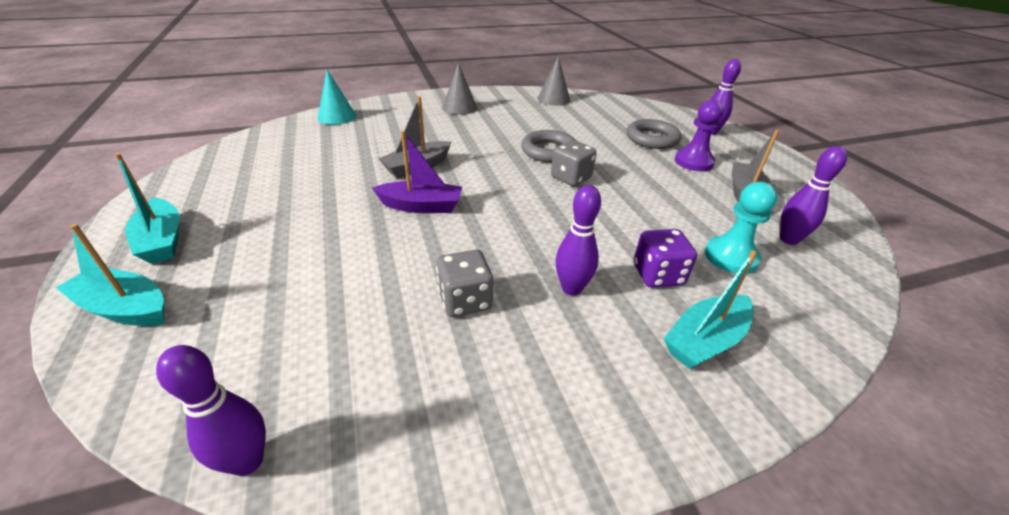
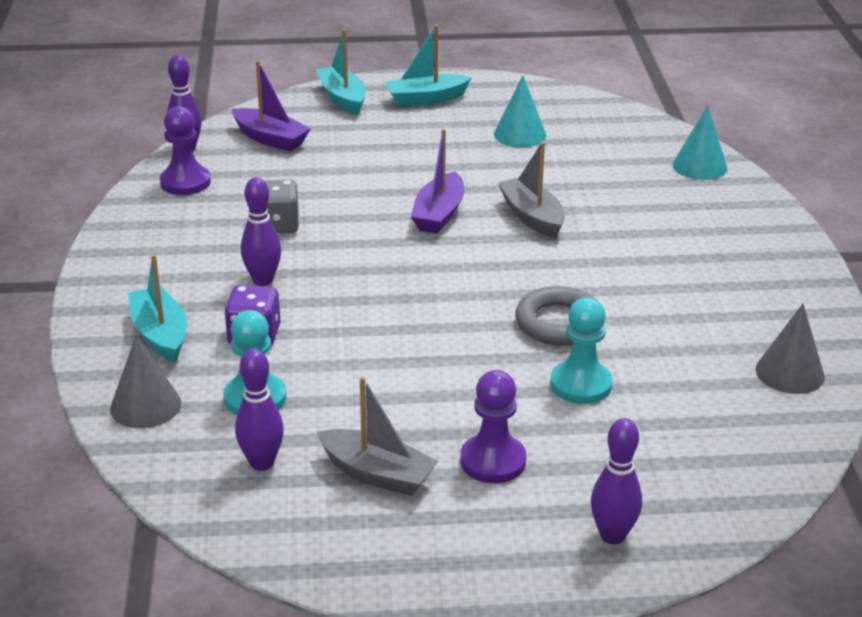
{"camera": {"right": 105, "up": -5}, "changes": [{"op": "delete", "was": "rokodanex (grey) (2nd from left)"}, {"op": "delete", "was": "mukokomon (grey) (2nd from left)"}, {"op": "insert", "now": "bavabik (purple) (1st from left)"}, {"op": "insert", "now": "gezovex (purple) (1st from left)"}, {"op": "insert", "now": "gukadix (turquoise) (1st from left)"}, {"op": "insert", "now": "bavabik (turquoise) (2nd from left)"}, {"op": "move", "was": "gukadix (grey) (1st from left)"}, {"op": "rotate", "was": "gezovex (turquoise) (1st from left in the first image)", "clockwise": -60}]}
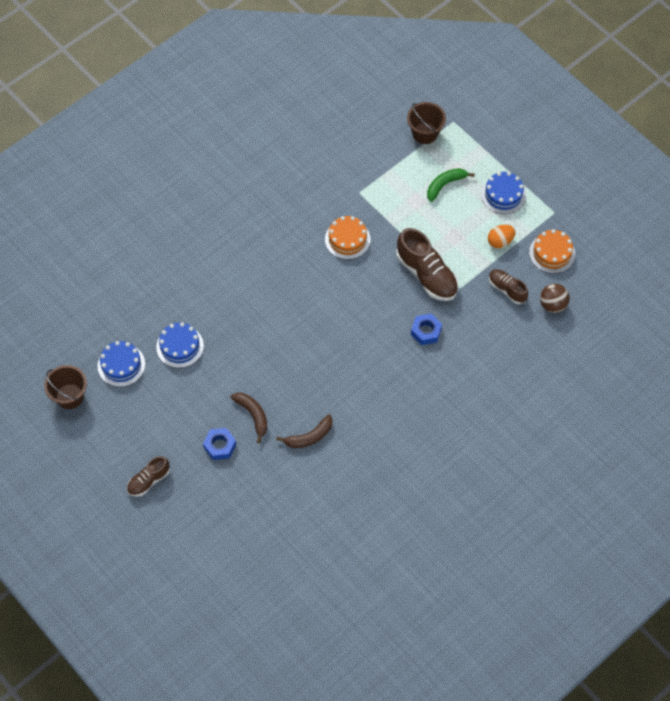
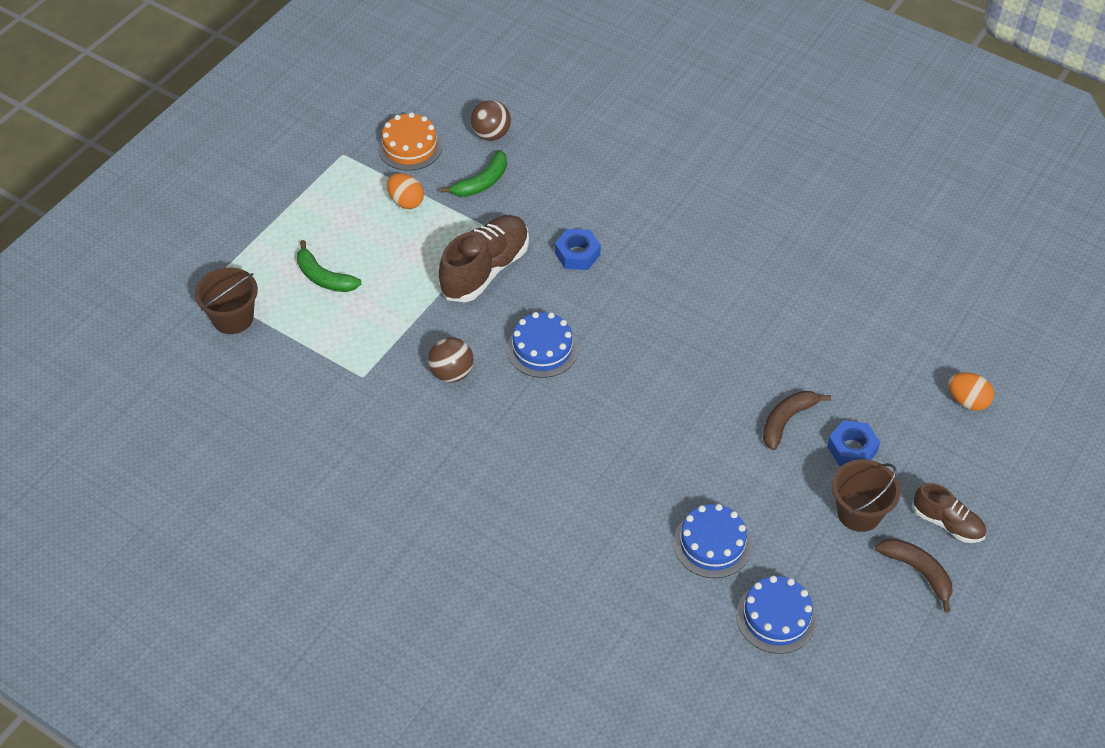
{"camera": {"right": -105, "up": -10}, "changes": [{"op": "insert", "now": "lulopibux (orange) (2nd from left)"}, {"op": "move", "was": "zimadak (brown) (1st from left in the first image)", "now": "zimadak (brown) (2nd from left)"}, {"op": "move", "was": "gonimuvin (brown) (2nd from left)"}, {"op": "move", "was": "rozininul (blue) (3rd from left in the first image)", "now": "rozininul (blue) (1st from left)"}, {"op": "replace", "was": "rozininul (orange) (1st from left)", "now": "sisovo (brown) (1st from left)"}, {"op": "replace", "was": "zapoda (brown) (3rd from left)", "now": "gonimuvin (green) (2nd from left)"}]}
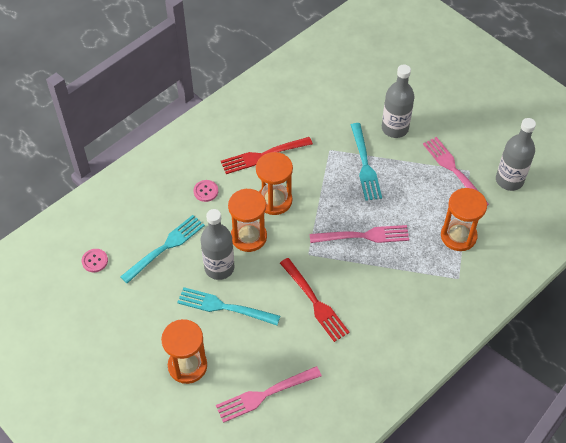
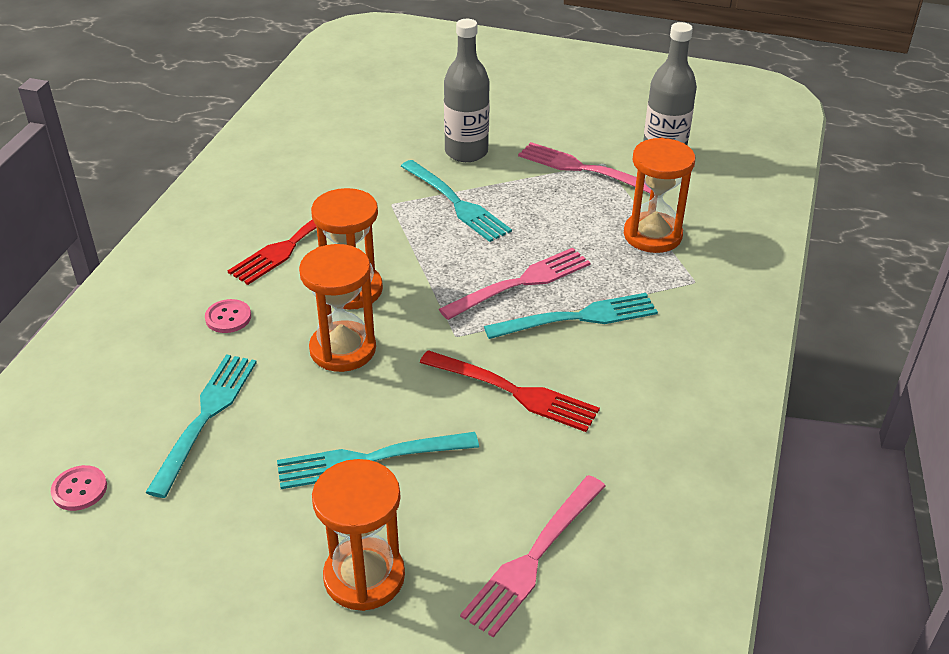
{"camera": {"right": -30, "up": -15}, "changes": [{"op": "delete", "was": "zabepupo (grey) (1st from left)"}, {"op": "insert", "now": "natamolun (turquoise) (4th from left)"}]}
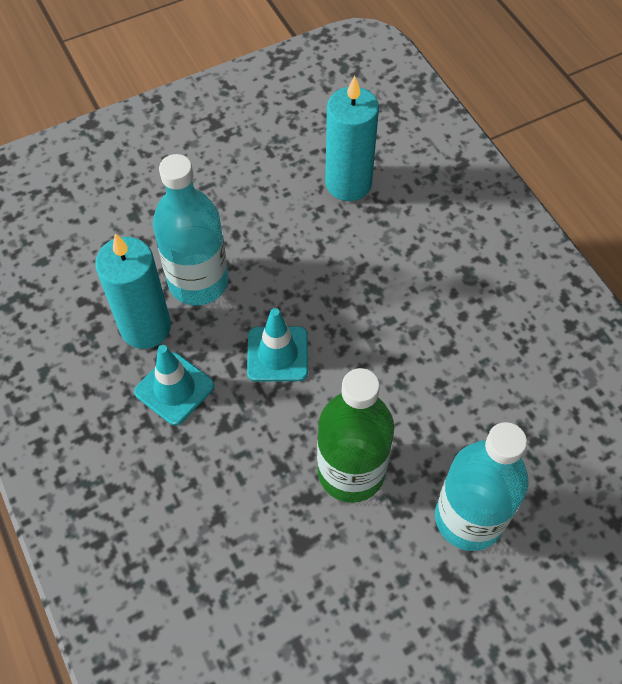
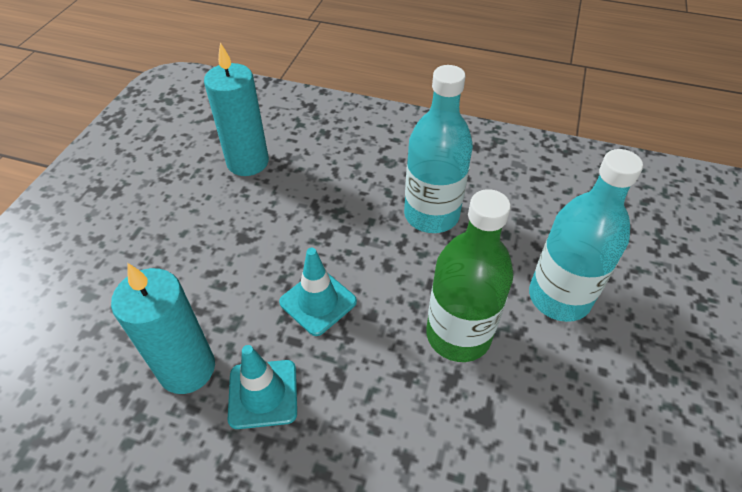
{"camera": {"right": -45, "up": -10}, "changes": [{"op": "move", "was": "zabepupo (turquoise) (1st from left)"}]}
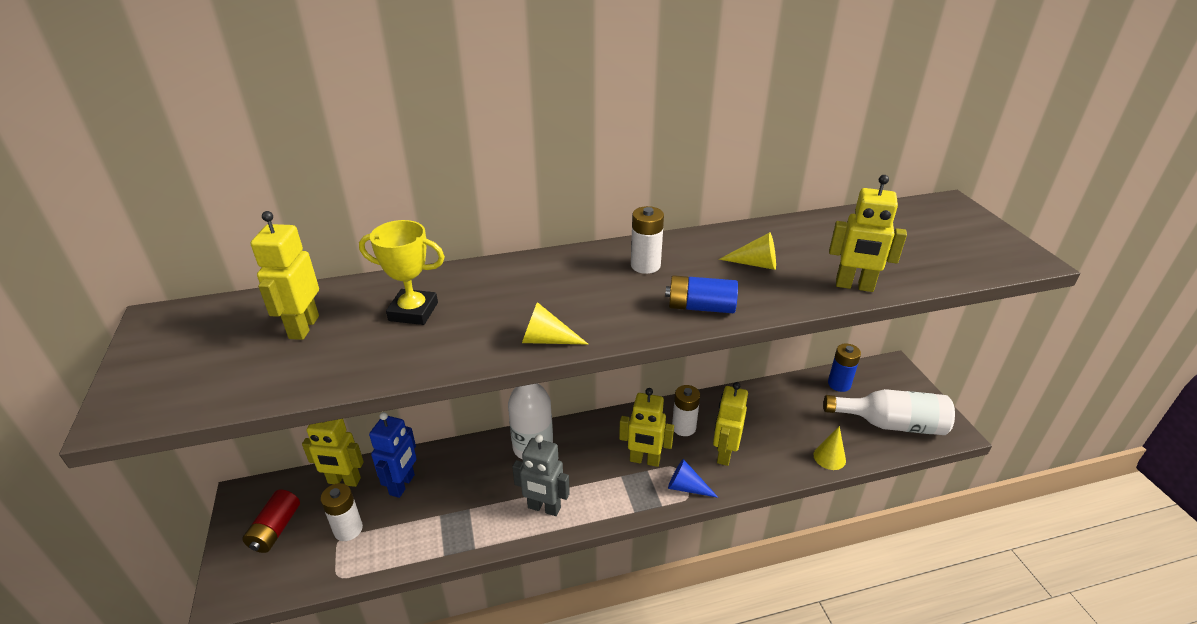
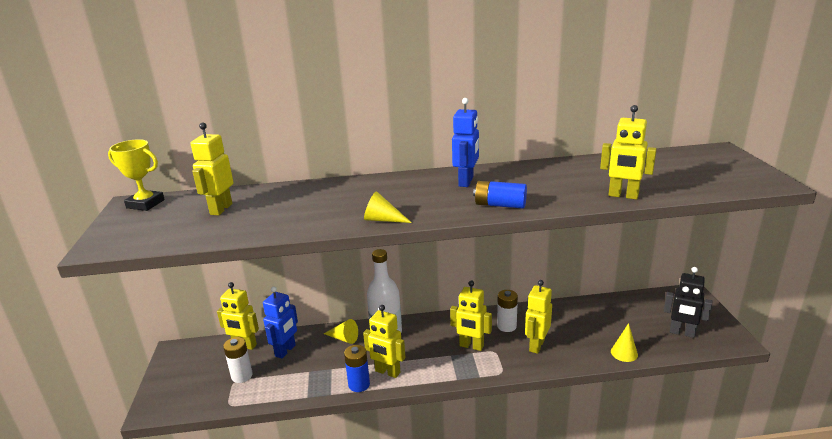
{"camera": {"right": 10, "up": -10}, "changes": [{"op": "delete", "was": "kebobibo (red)"}, {"op": "delete", "was": "gukadix (blue)"}, {"op": "move", "was": "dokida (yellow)"}, {"op": "move", "was": "gukadix (yellow) (2nd from left in the first image)", "now": "gukadix (yellow) (1st from left)"}, {"op": "move", "was": "kebobibo (blue) (2nd from left in the first image)", "now": "kebobibo (blue) (1st from left)"}, {"op": "replace", "was": "kebobibo (white) (2nd from left)", "now": "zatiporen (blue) (2nd from left)"}, {"op": "replace", "was": "zabepupo (white) (2nd from left)", "now": "zatiporen (black)"}, {"op": "recolor", "was": "zatiporen (grey)", "now": "zatiporen (yellow) (3rd from left)"}]}
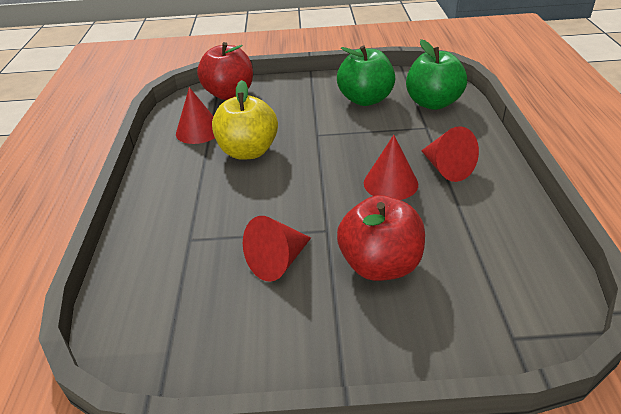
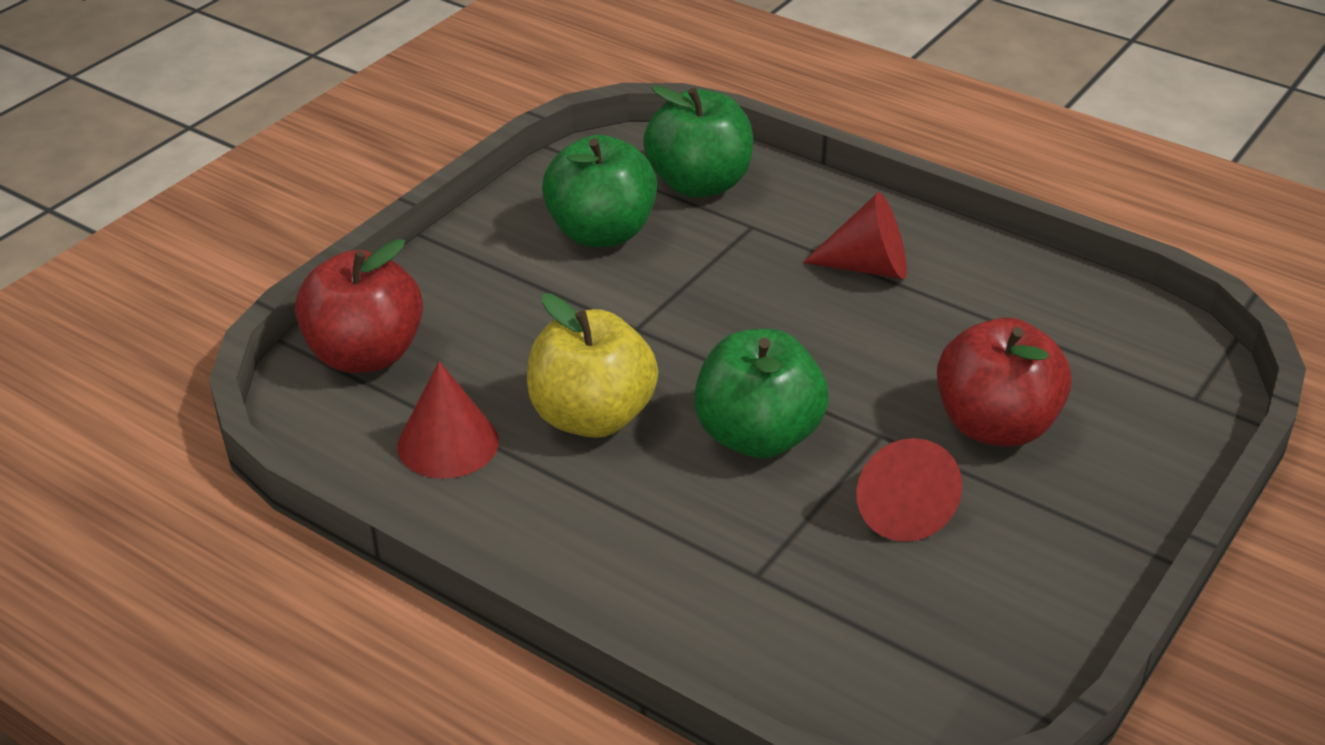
{"camera": {"right": -55, "up": 0}, "changes": [{"op": "delete", "was": "gukadix (red) (3rd from left)"}, {"op": "insert", "now": "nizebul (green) (3rd from left)"}]}
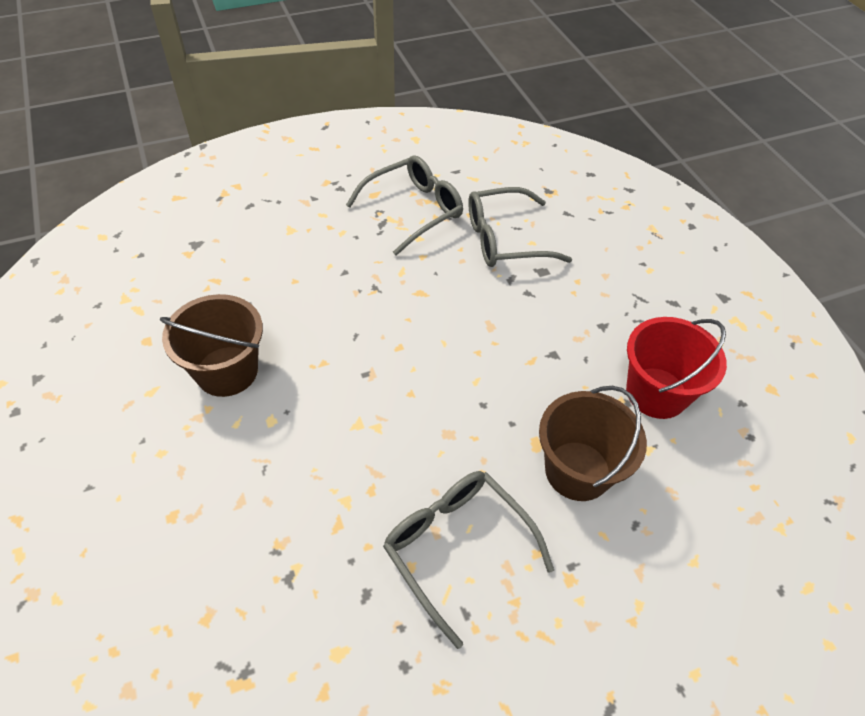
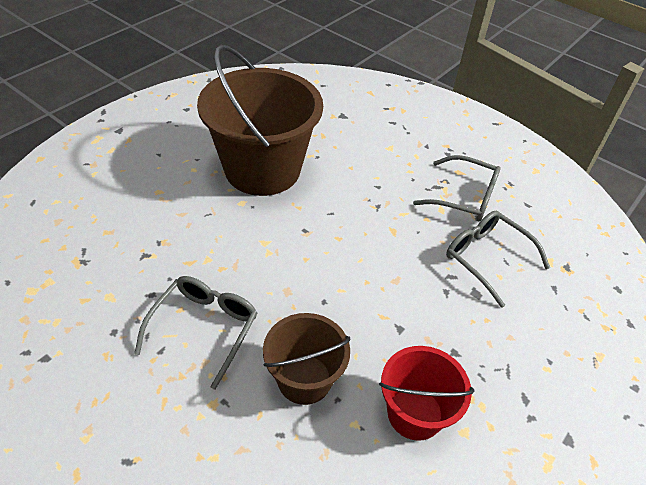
{"camera": {"right": 60, "up": -5}, "changes": [{"op": "resize", "was": "zimadak (brown) (1st from left)", "ratio": 1.87}]}
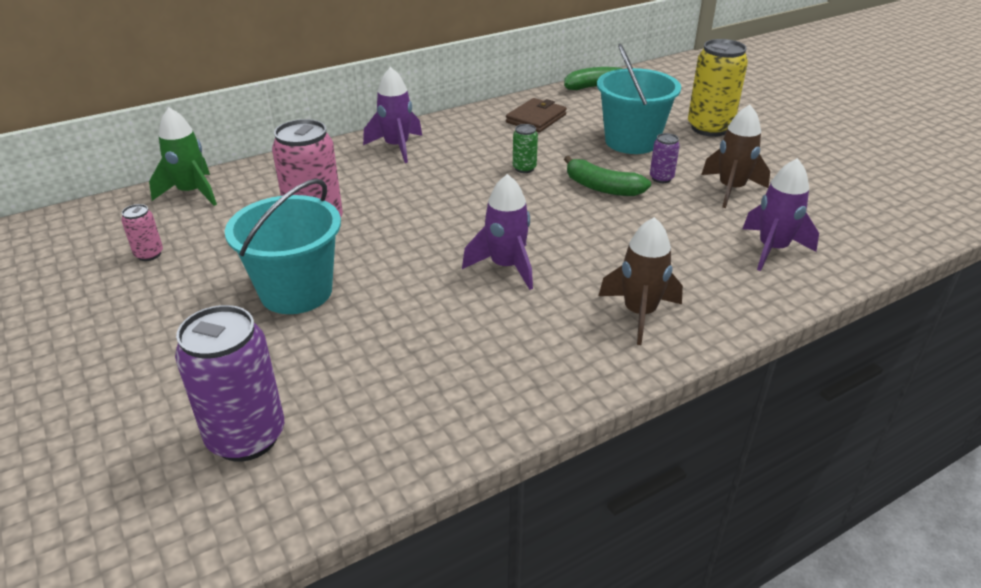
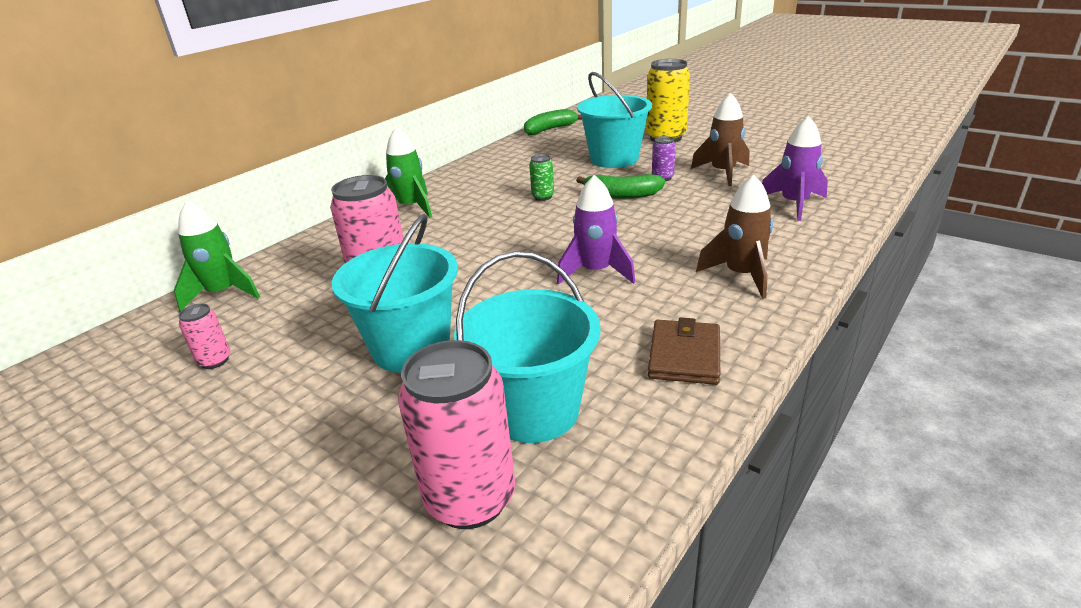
{"camera": {"right": -20, "up": -5}, "changes": [{"op": "insert", "now": "zimadak (turquoise) (2nd from left)"}, {"op": "move", "was": "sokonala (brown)"}, {"op": "recolor", "was": "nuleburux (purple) (1st from left)", "now": "nuleburux (pink) (3rd from left)"}, {"op": "recolor", "was": "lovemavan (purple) (1st from left)", "now": "lovemavan (green) (2nd from left)"}]}
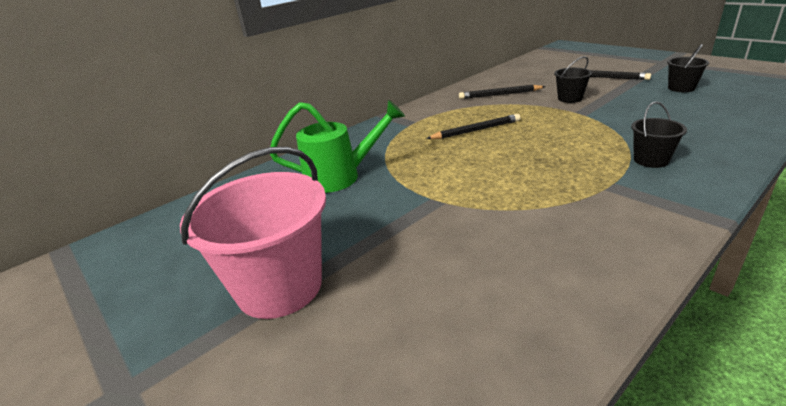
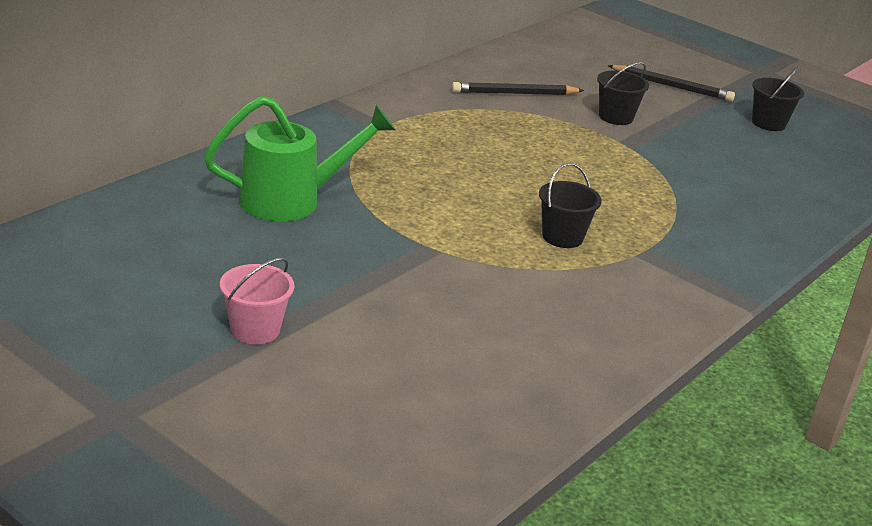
{"camera": {"right": -15, "up": 0}, "changes": [{"op": "delete", "was": "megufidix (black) (1st from left)"}, {"op": "move", "was": "zimadak (black) (2nd from left in the first image)", "now": "zimadak (black) (1st from left)"}, {"op": "resize", "was": "zimadak (pink)", "ratio": 0.48}]}
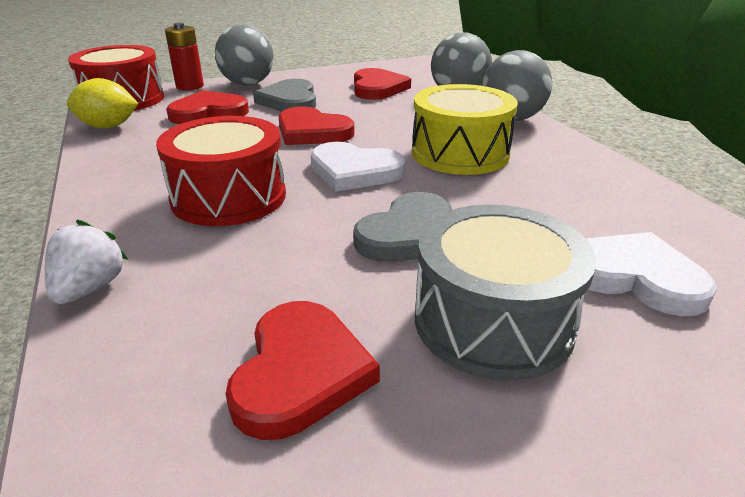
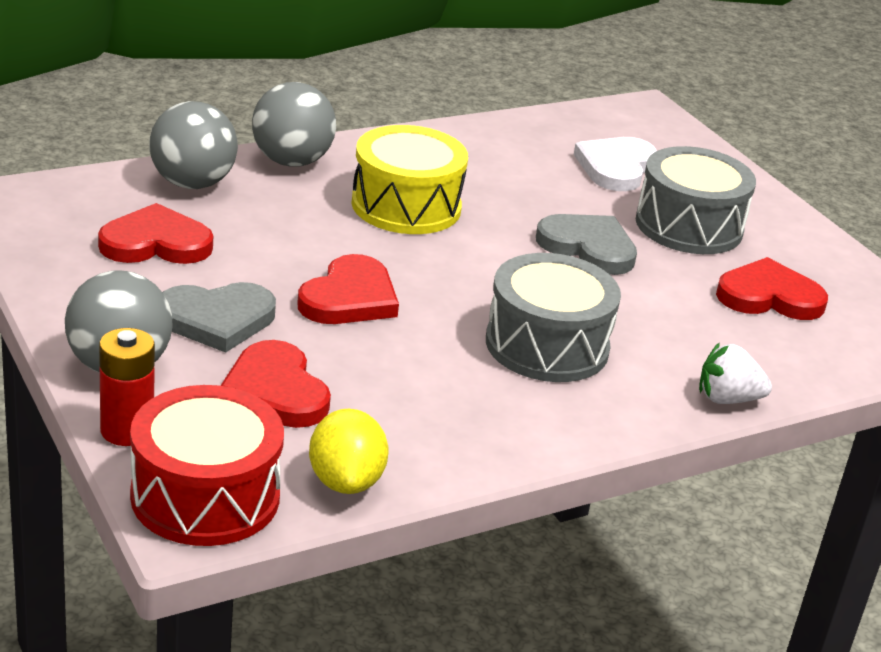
{"camera": {"right": -100, "up": 0}, "changes": [{"op": "delete", "was": "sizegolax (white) (1st from left)"}, {"op": "recolor", "was": "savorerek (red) (2nd from left)", "now": "savorerek (grey) (1st from left)"}]}
